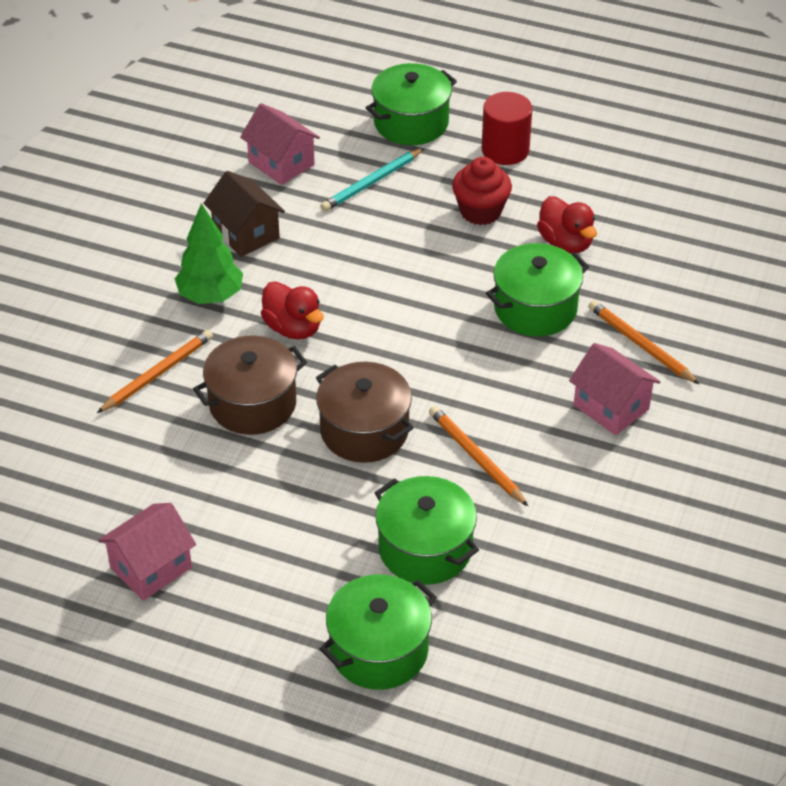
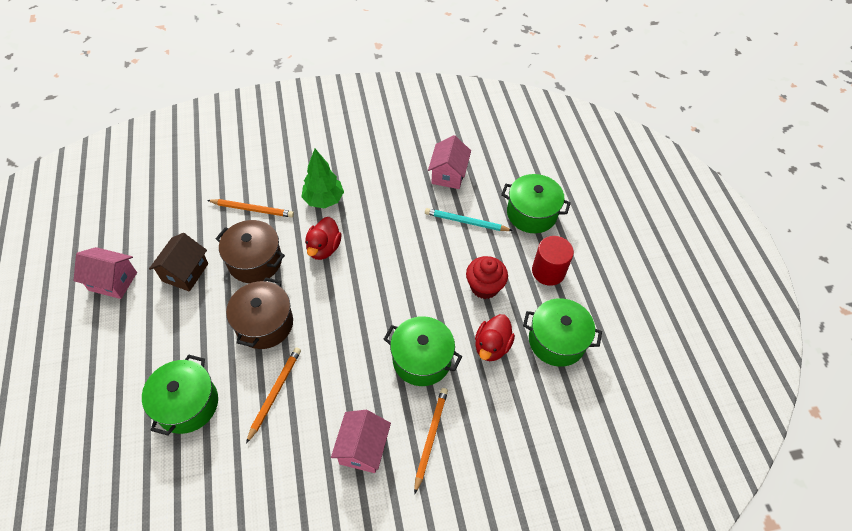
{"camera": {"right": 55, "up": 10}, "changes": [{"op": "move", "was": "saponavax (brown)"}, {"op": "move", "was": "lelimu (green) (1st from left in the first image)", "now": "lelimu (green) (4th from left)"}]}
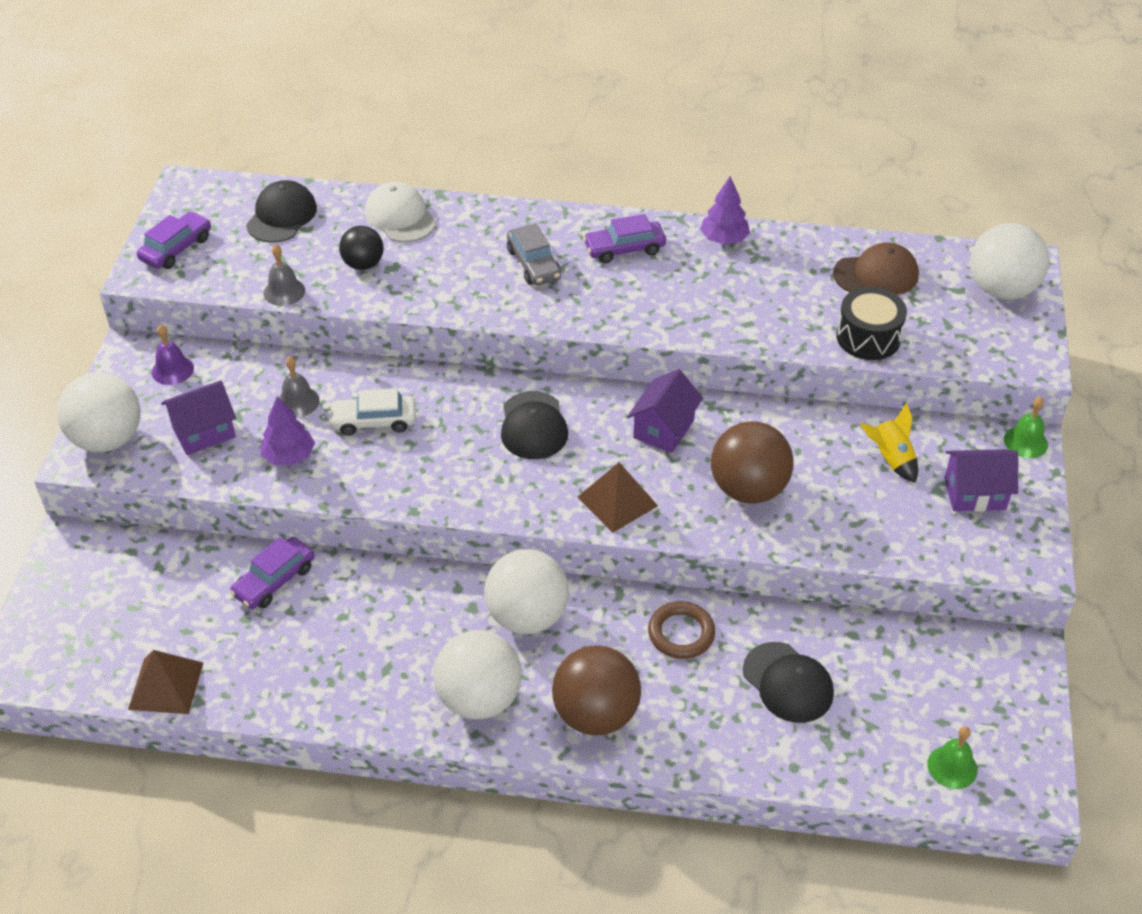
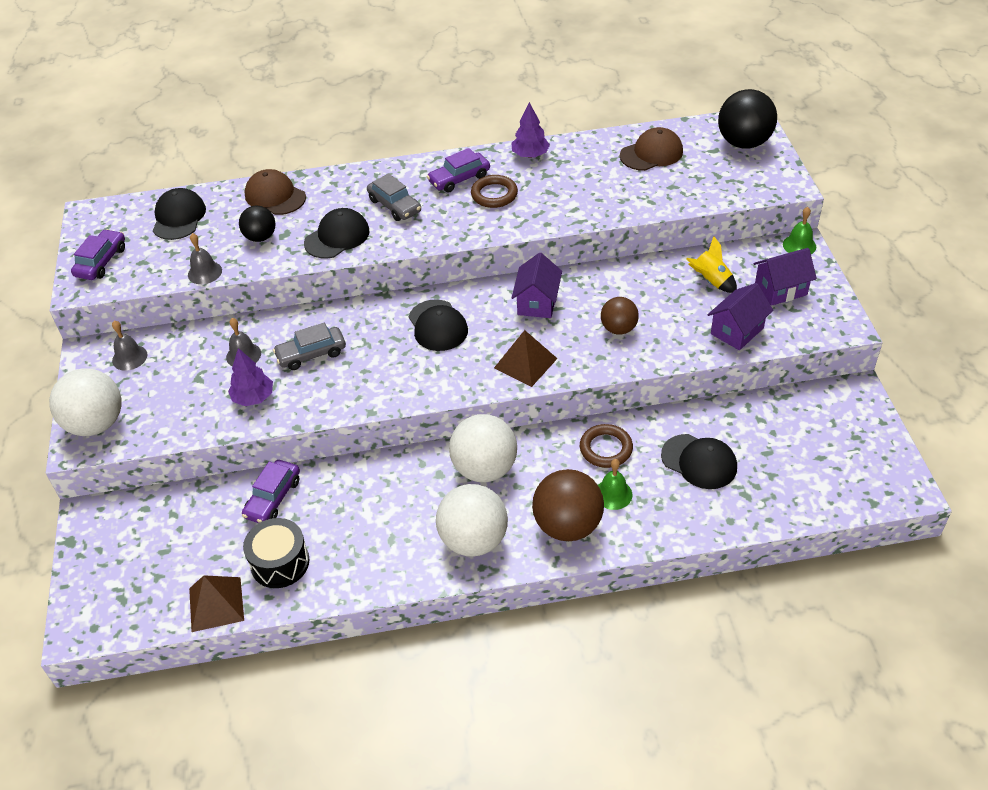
{"camera": {"right": -15, "up": 0}, "changes": [{"op": "insert", "now": "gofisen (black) (2nd from left)"}, {"op": "insert", "now": "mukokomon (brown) (1st from left)"}, {"op": "move", "was": "saponavax (purple) (1st from left in the first image)", "now": "saponavax (purple) (2nd from left)"}, {"op": "move", "was": "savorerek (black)"}, {"op": "move", "was": "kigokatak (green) (1st from left)"}, {"op": "recolor", "was": "kigokatak (purple)", "now": "kigokatak (grey) (1st from left)"}, {"op": "recolor", "was": "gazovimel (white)", "now": "gazovimel (grey) (1st from left)"}, {"op": "recolor", "was": "gofisen (white)", "now": "gofisen (brown) (1st from left)"}, {"op": "recolor", "was": "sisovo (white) (4th from left)", "now": "sisovo (black) (2nd from left)"}, {"op": "resize", "was": "sisovo (brown) (2nd from left)", "ratio": 0.59}]}
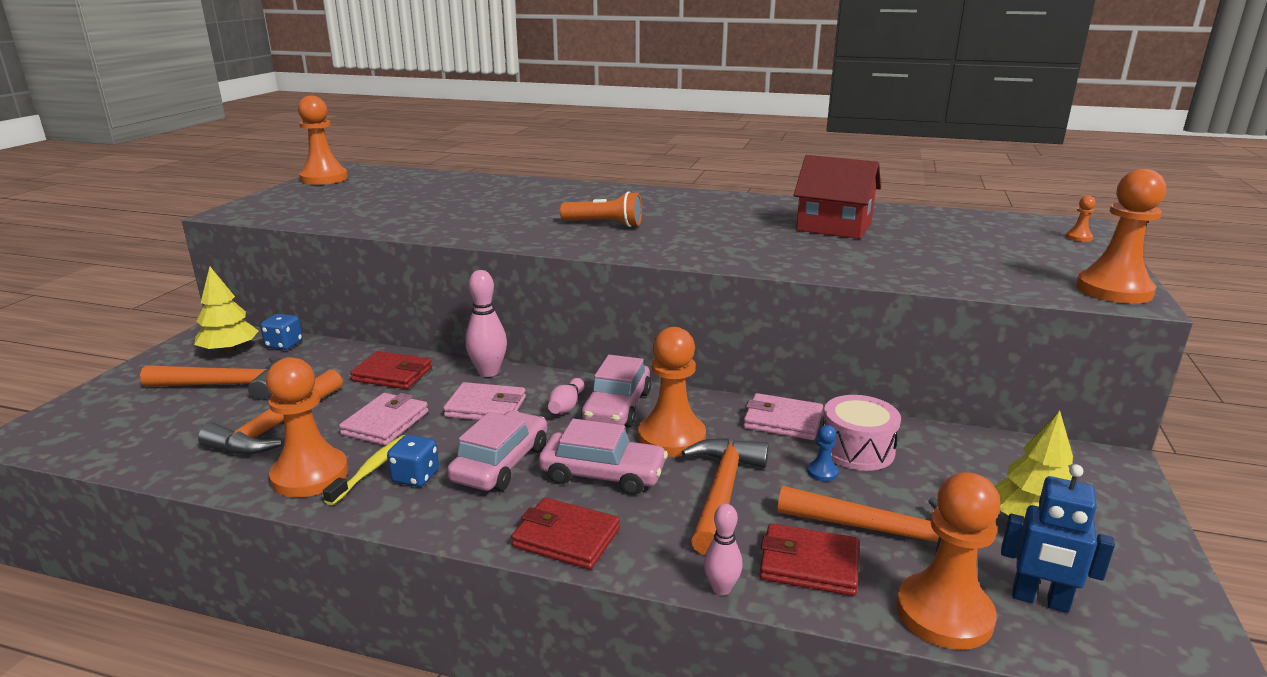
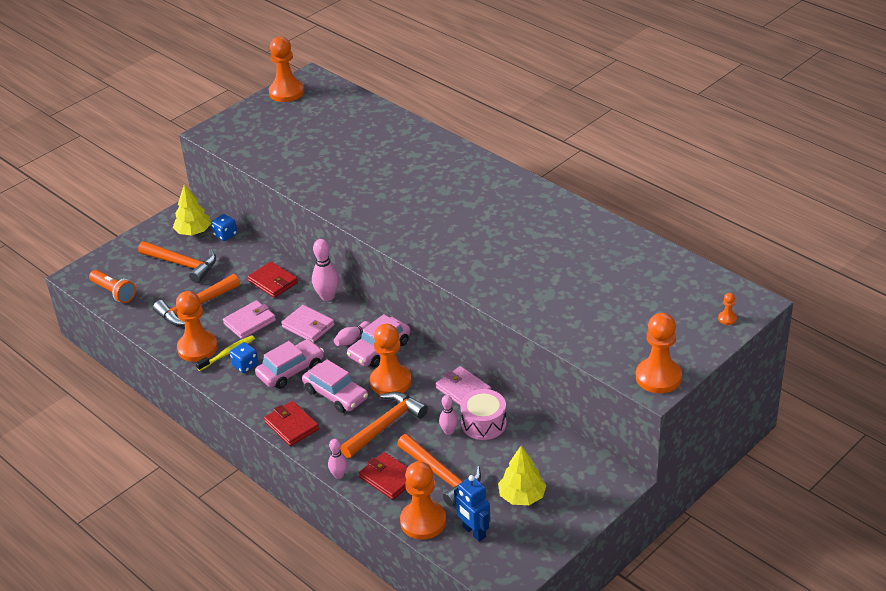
{"camera": {"right": 30, "up": 15}, "changes": [{"op": "delete", "was": "saponavax (red)"}, {"op": "move", "was": "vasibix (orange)"}, {"op": "replace", "was": "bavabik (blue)", "now": "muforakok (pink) (4th from left)"}]}
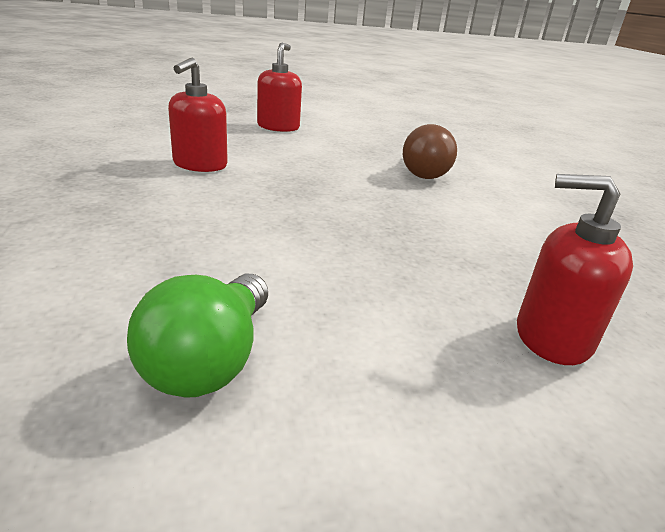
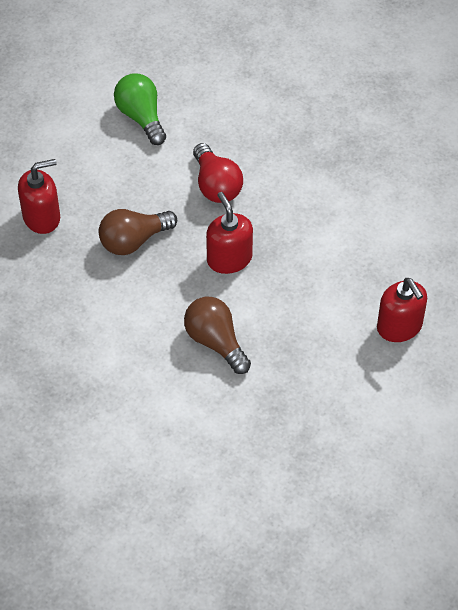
{"camera": {"right": 140, "up": 25}, "changes": [{"op": "insert", "now": "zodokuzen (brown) (1st from left)"}, {"op": "insert", "now": "zodokuzen (red)"}, {"op": "move", "was": "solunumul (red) (1st from left in the first image)", "now": "solunumul (red) (2nd from left)"}]}
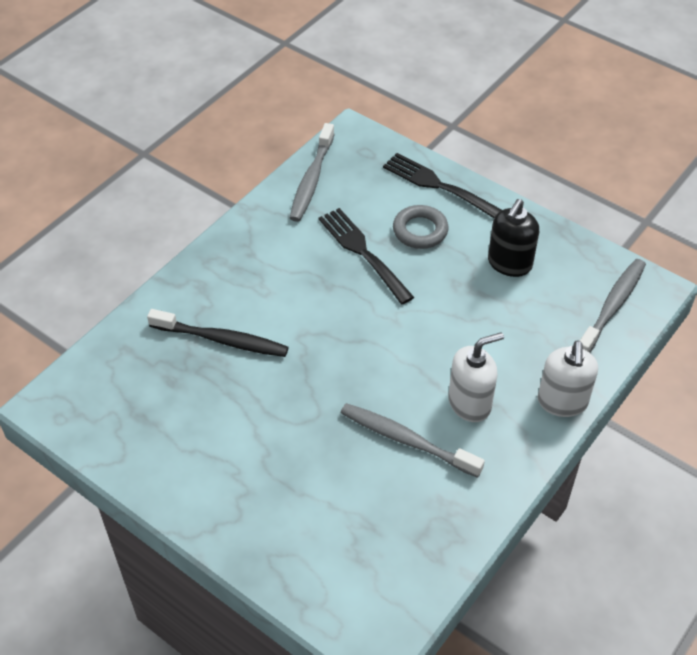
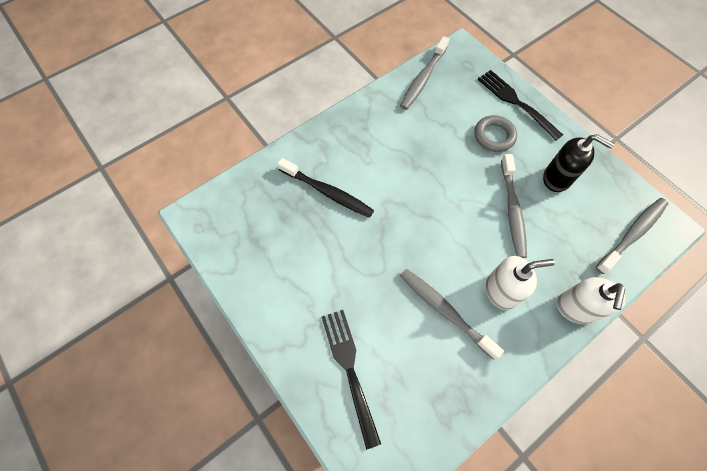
{"camera": {"right": 15, "up": 15}, "changes": [{"op": "insert", "now": "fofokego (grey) (3rd from left)"}, {"op": "move", "was": "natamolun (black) (1st from left)"}, {"op": "rotate", "was": "solunumul (black)", "clockwise": -105}]}
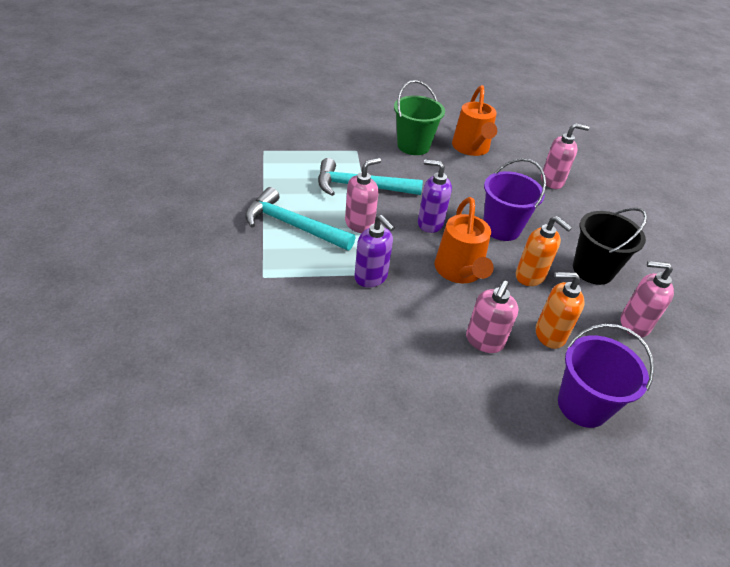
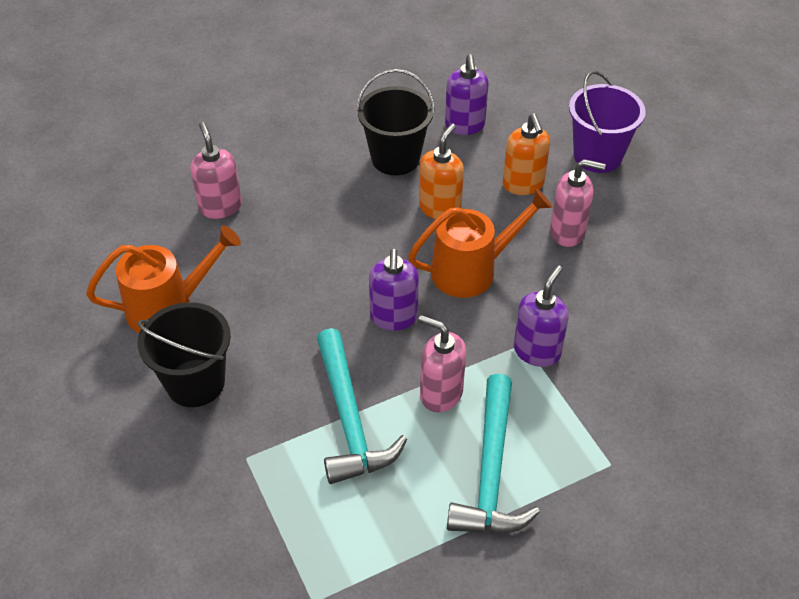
{"camera": {"right": -105, "up": 5}, "changes": [{"op": "delete", "was": "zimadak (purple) (1st from left)"}, {"op": "recolor", "was": "zimadak (green)", "now": "zimadak (black) (1st from left)"}, {"op": "recolor", "was": "solunumul (pink) (4th from left)", "now": "solunumul (purple) (2nd from left)"}]}
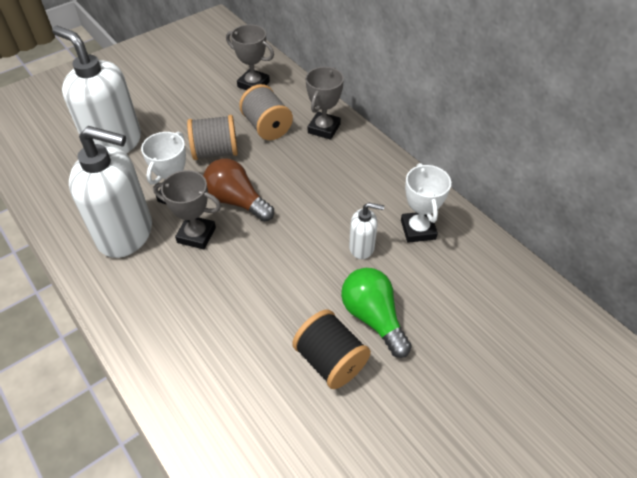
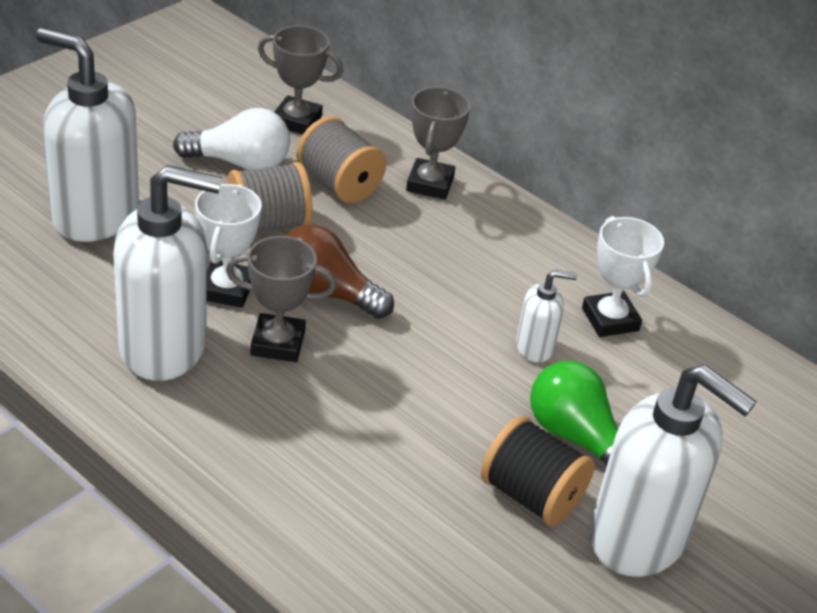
{"camera": {"right": -15, "up": -10}, "changes": [{"op": "insert", "now": "zodokuzen (white)"}, {"op": "insert", "now": "solunumul (white) (4th from left)"}]}
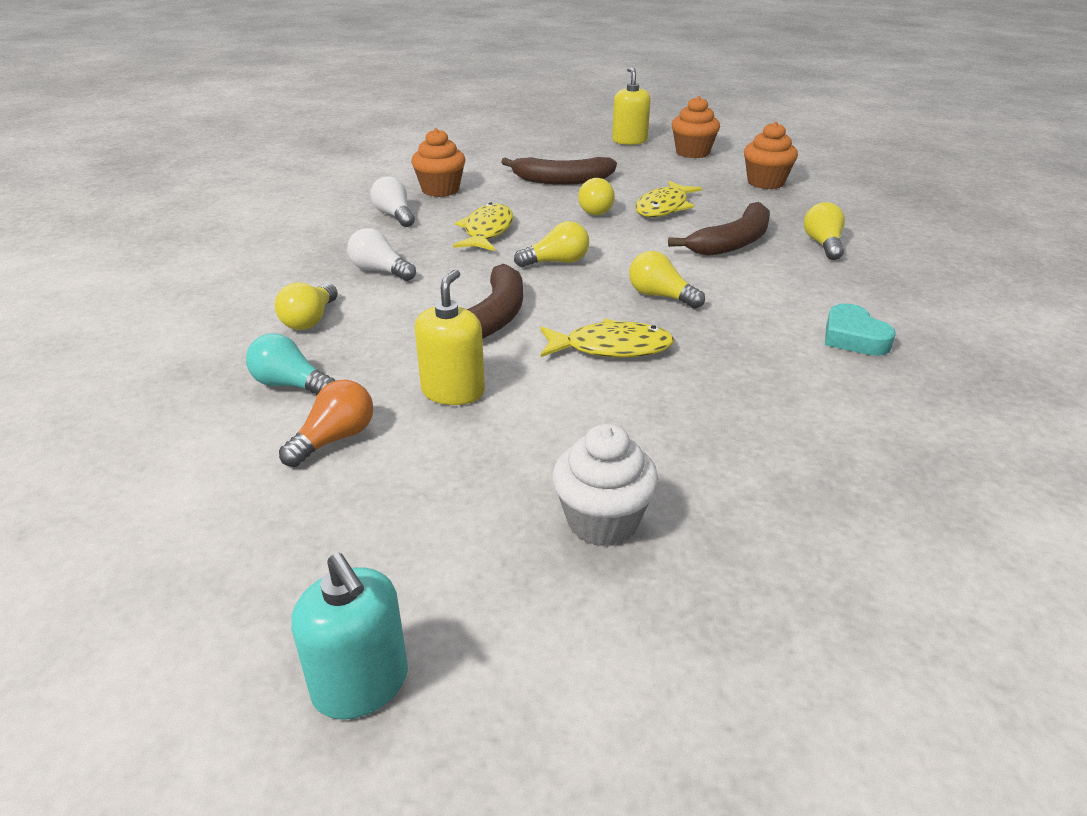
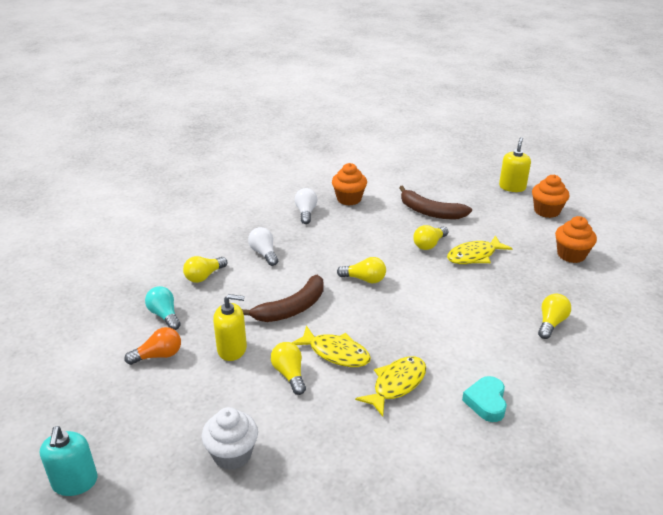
{"camera": {"right": 30, "up": 0}, "changes": [{"op": "delete", "was": "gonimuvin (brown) (3rd from left)"}, {"op": "move", "was": "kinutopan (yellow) (1st from left in the first image)", "now": "kinutopan (yellow) (2nd from left)"}, {"op": "move", "was": "zodokuzen (yellow) (4th from left in the first image)", "now": "zodokuzen (yellow) (2nd from left)"}, {"op": "rotate", "was": "solunumul (yellow) (1st from left)", "clockwise": 45}]}
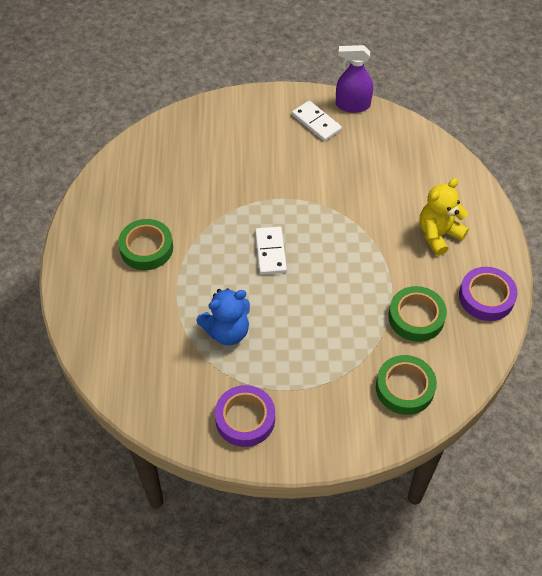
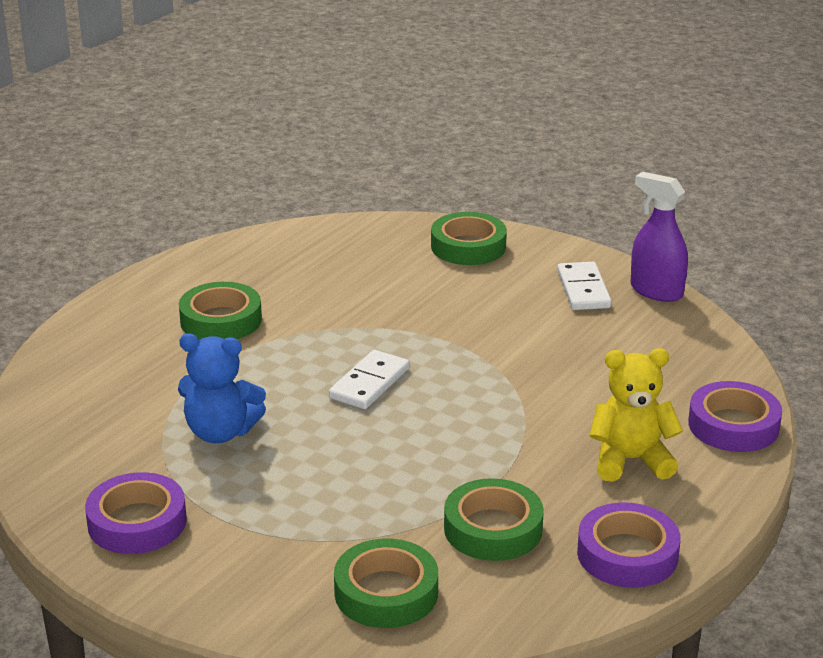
{"camera": {"right": 35, "up": -25}, "changes": [{"op": "insert", "now": "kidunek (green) (3rd from left)"}, {"op": "insert", "now": "kidunek (purple) (3rd from left)"}]}
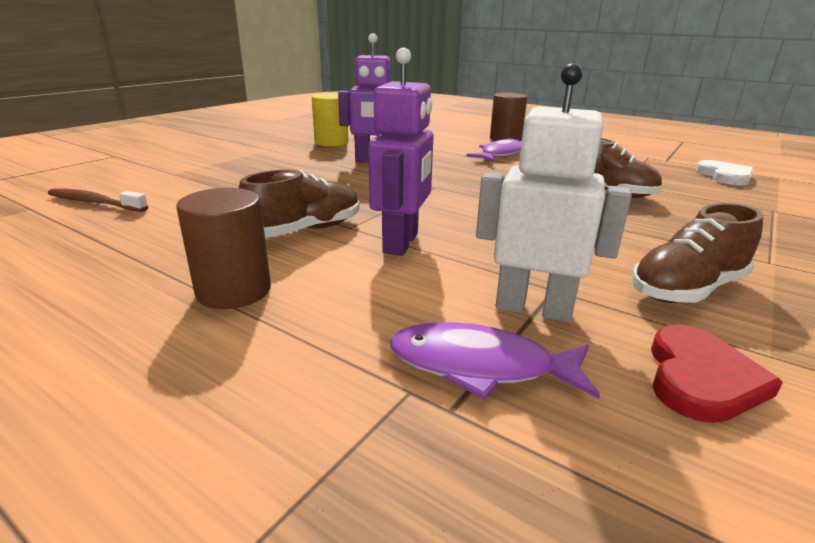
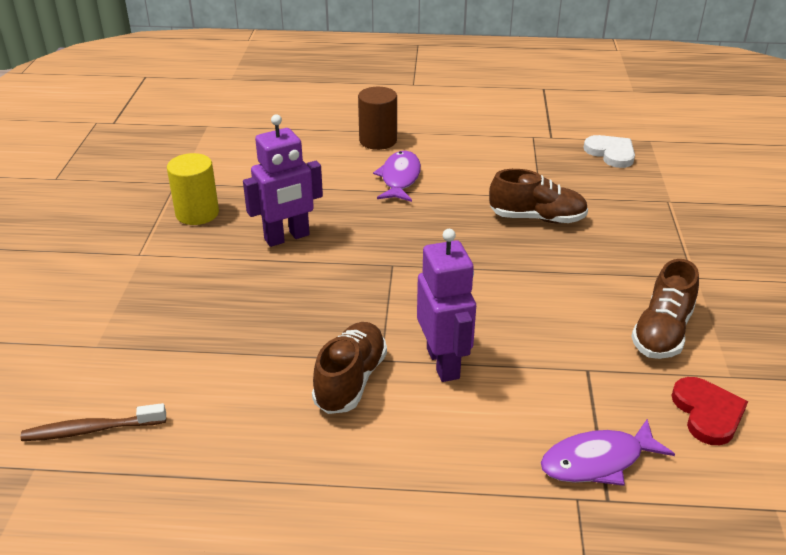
{"camera": {"right": -30, "up": 10}, "changes": [{"op": "delete", "was": "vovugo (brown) (1st from left)"}, {"op": "delete", "was": "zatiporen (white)"}]}
